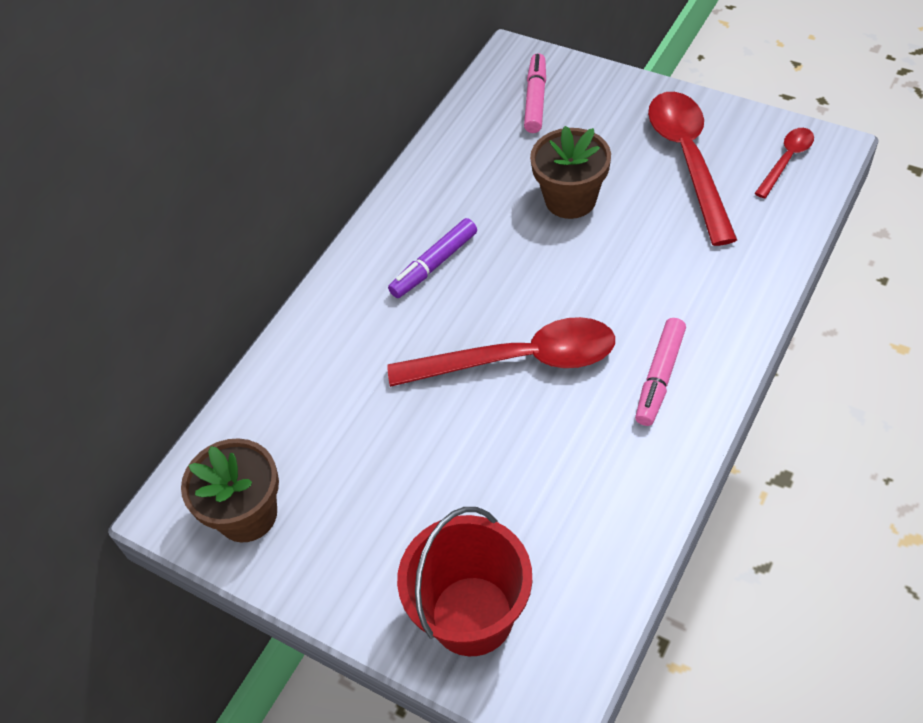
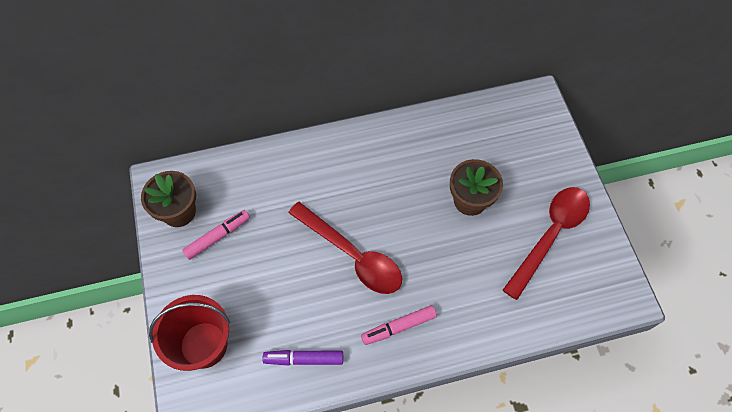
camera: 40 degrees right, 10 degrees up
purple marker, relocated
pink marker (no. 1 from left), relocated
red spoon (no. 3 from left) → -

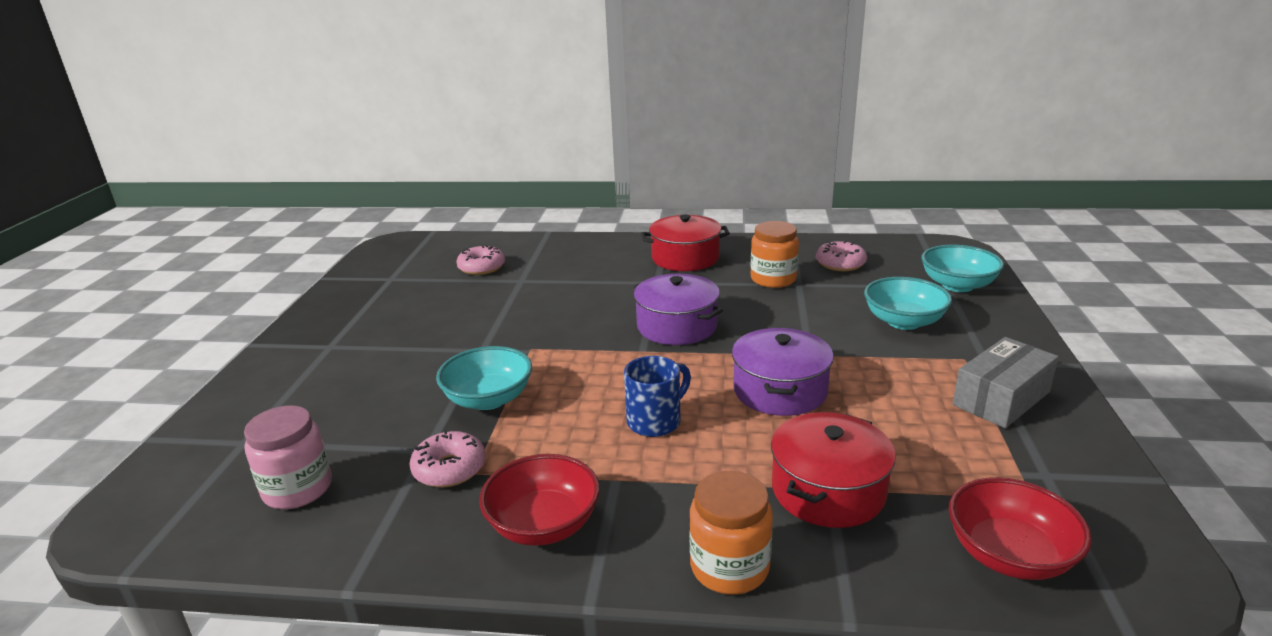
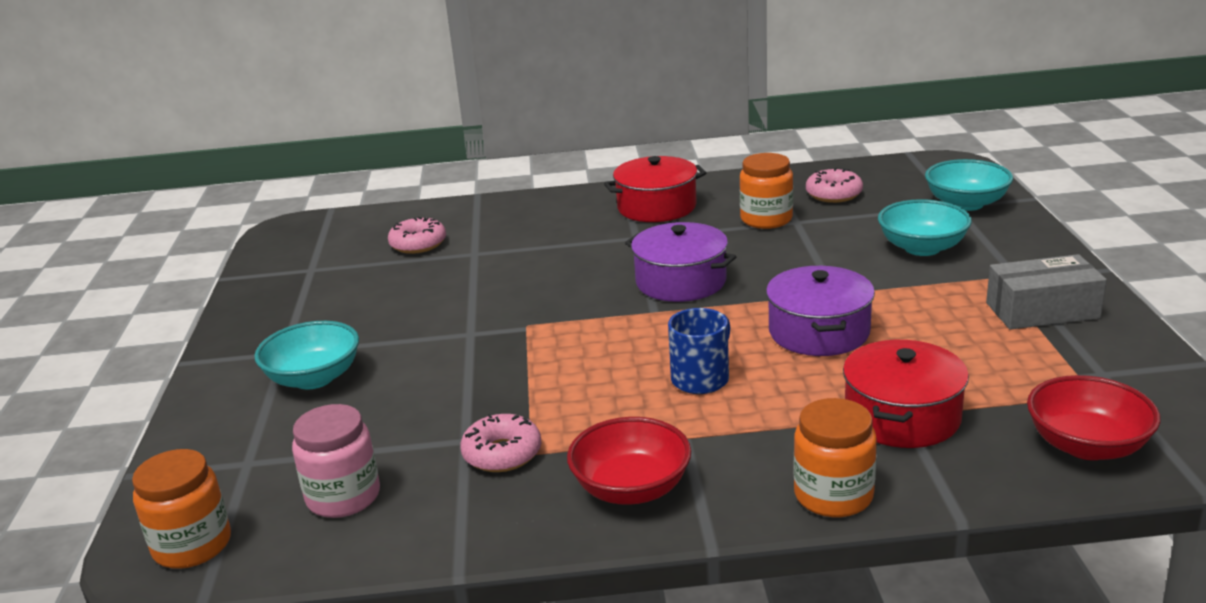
camera: 10 degrees left, 0 degrees up
turquoise bowl (no. 1 from left), relocated
grey box, 45 degrees clockwise
- → orange jar (no. 1 from left)

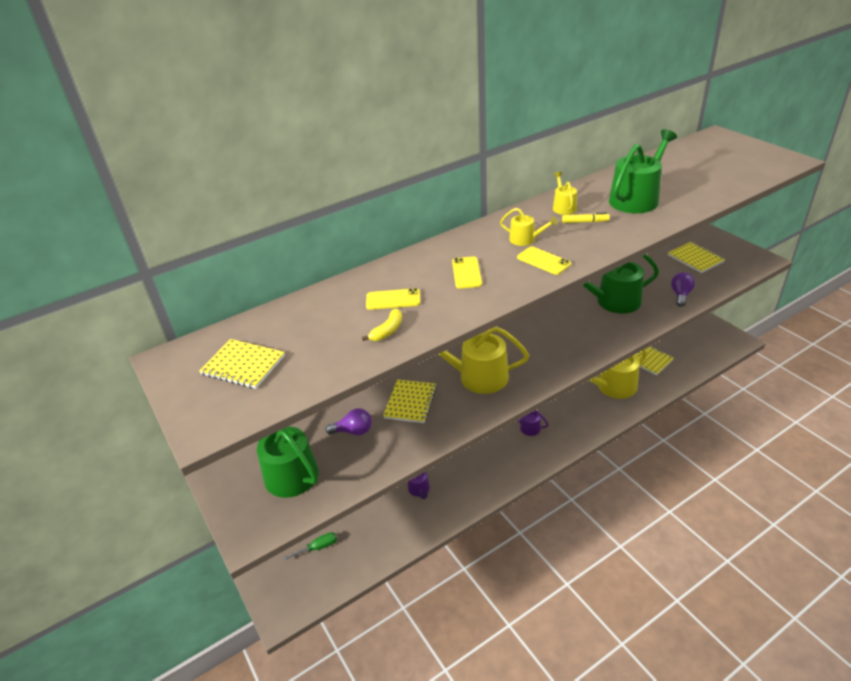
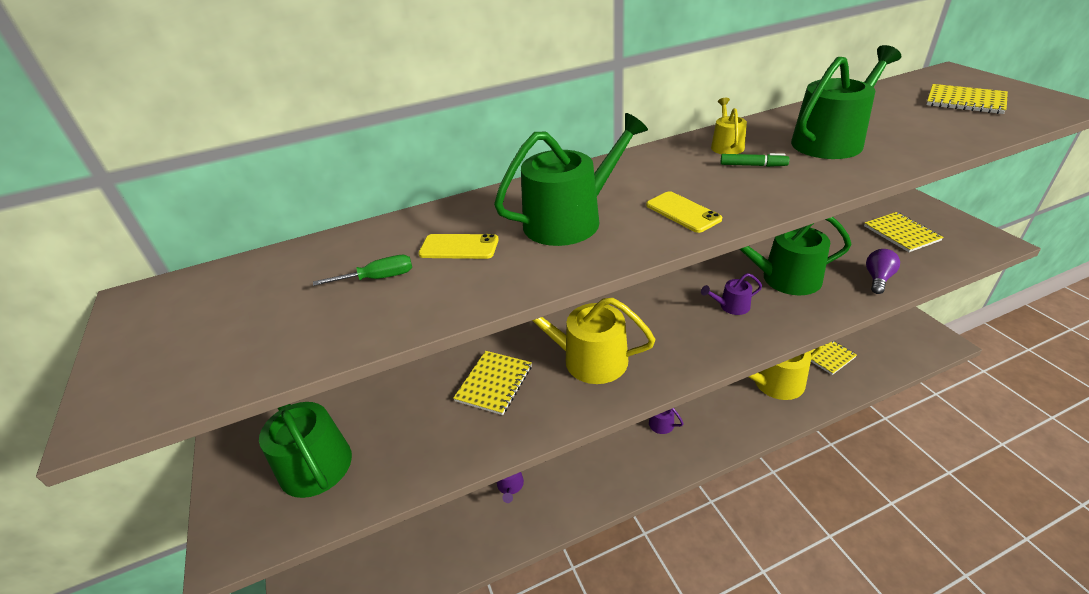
camera: 10 degrees right, 0 degrees up
yellow notebook (no. 1 from left in the first image) → yellow notebook (no. 4 from left), relocated
green screwdriver, relocated
purple light bulb (no. 1 from left) → -
yellow banana → -
yellow phone (no. 2 from left) → green watering can (no. 2 from left)
yellow watering can (no. 2 from left) → -
yellow marker → green marker
- → purple watering can (no. 3 from left)

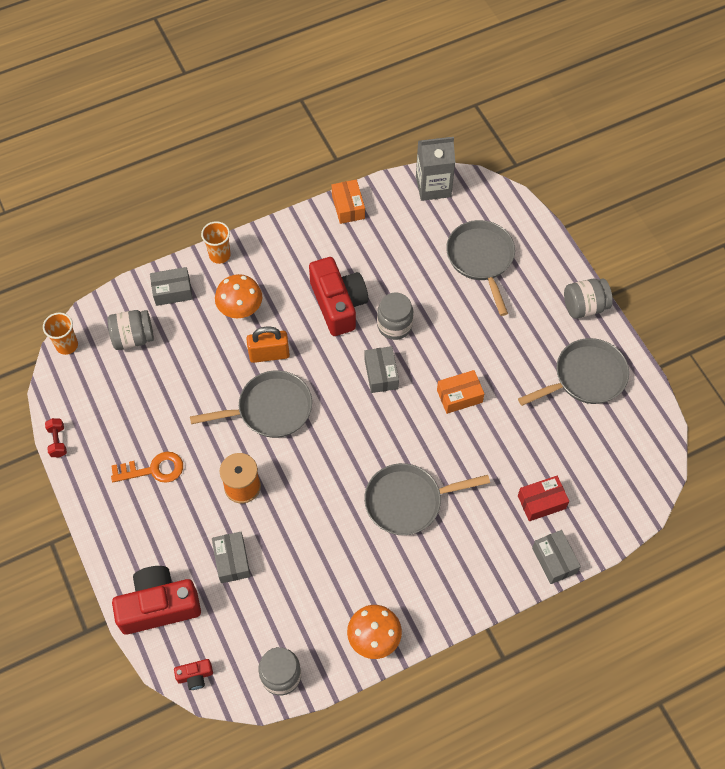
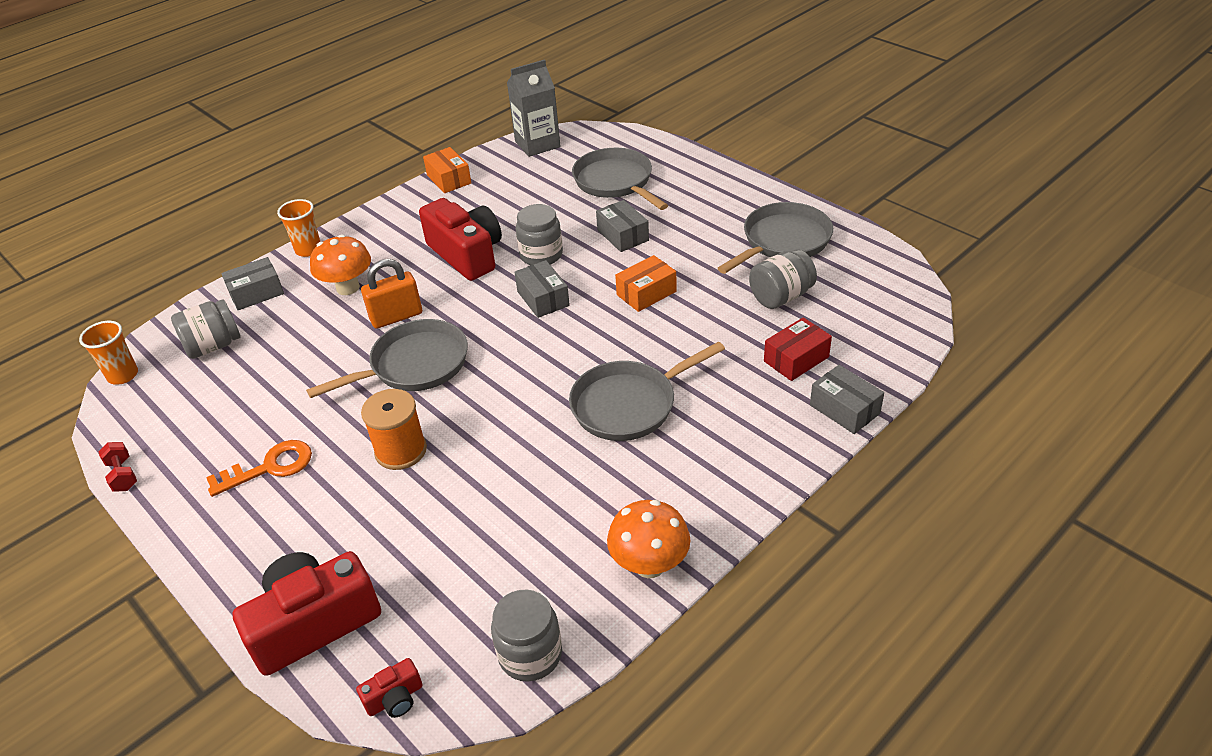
camera: 15 degrees left, 20 degrees down
grey box (no. 2 from left in the first image) → grey box (no. 3 from left), relocated
grey jar (no. 4 from left), relocated

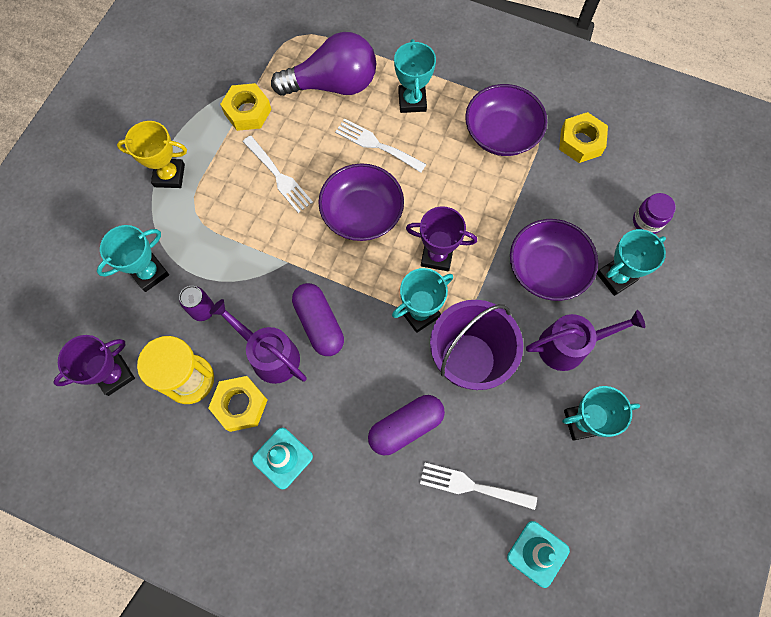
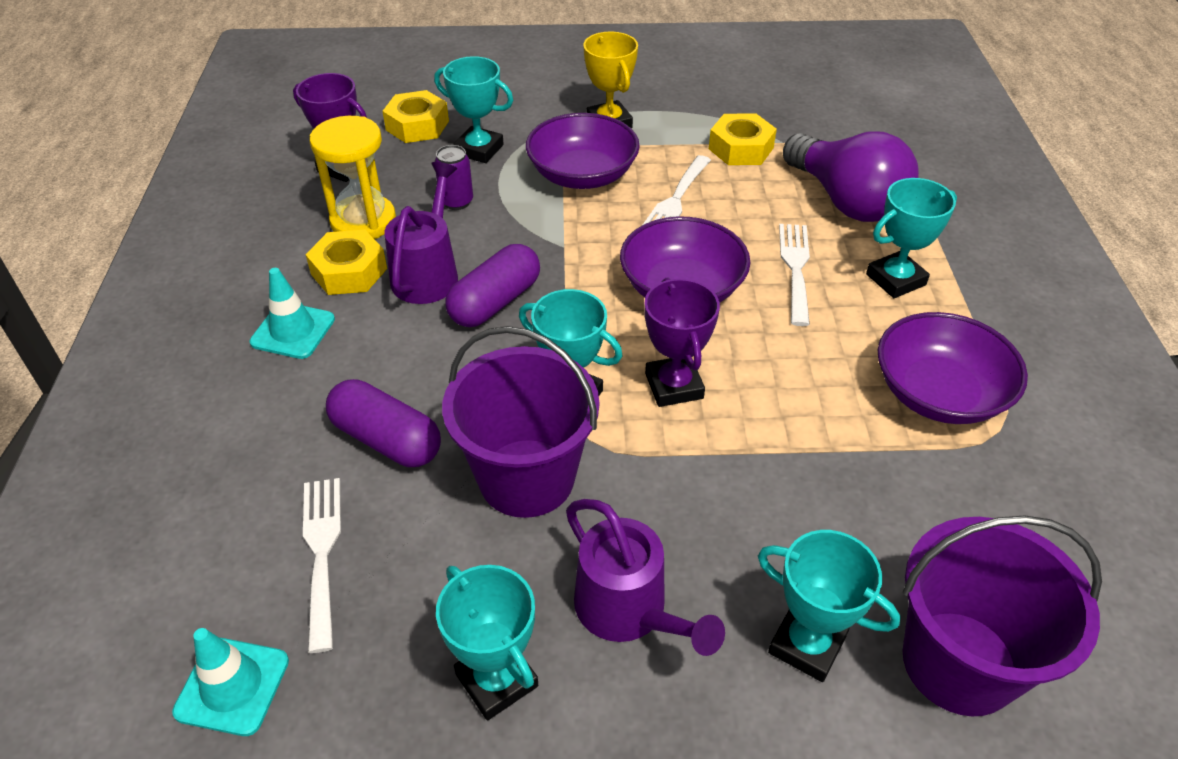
camera: 65 degrees right, 25 degrees down
purple bowl (no. 3 from left in the first image) → purple bowl (no. 1 from left), relocated
yellow nut (no. 3 from left in the first image) → yellow nut (no. 2 from left), relocated
purple jar → purple bucket (no. 2 from left)

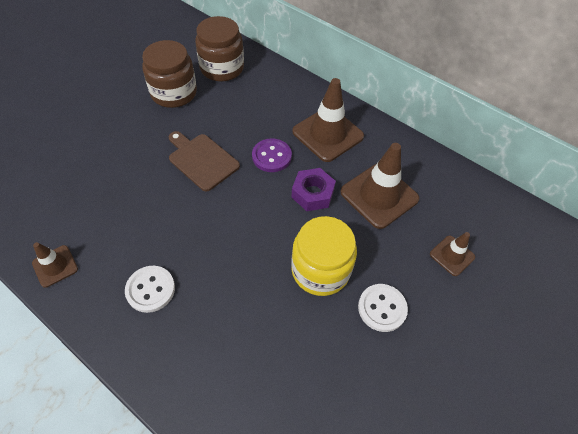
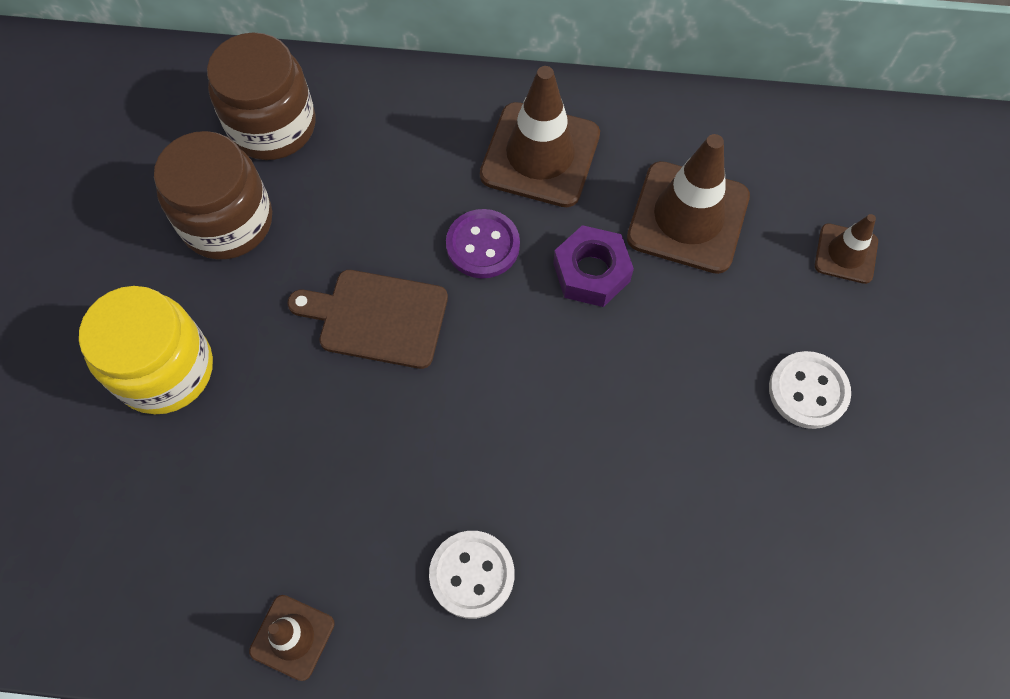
camera: 30 degrees left, 10 degrees up
yellow jar, relocated

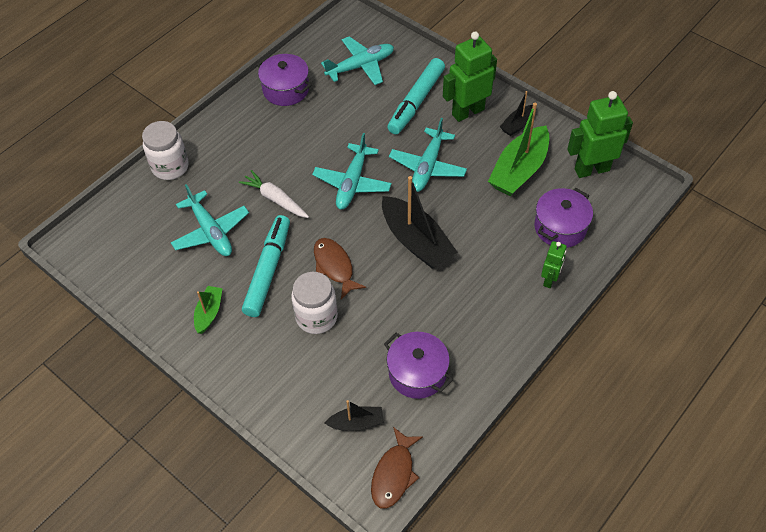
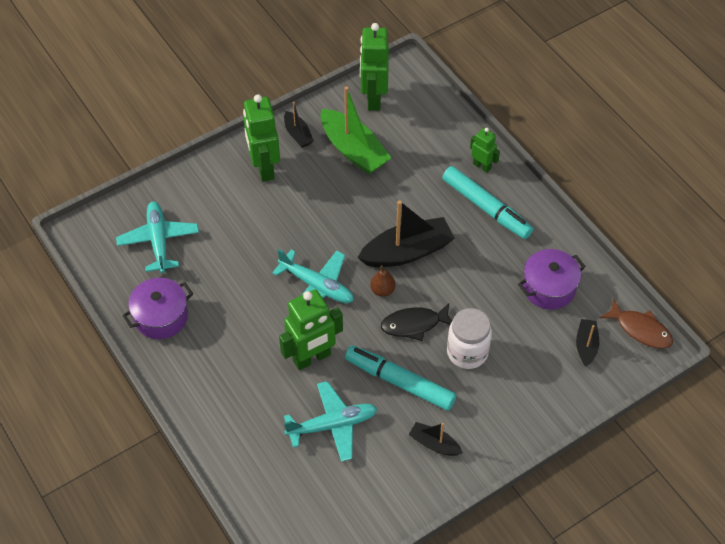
camera: 75 degrees left, 0 degrees up
white jar (no. 1 from left) → -
green boat (no. 1 from left) → black boat (no. 3 from left)
white carrot → green robot (no. 2 from left)
brown fish (no. 1 from left) → black fish
turquoise marker (no. 2 from left), relocated
turquoise plane (no. 4 from left) → -
purple pot (no. 3 from left) → -
- → brown pear

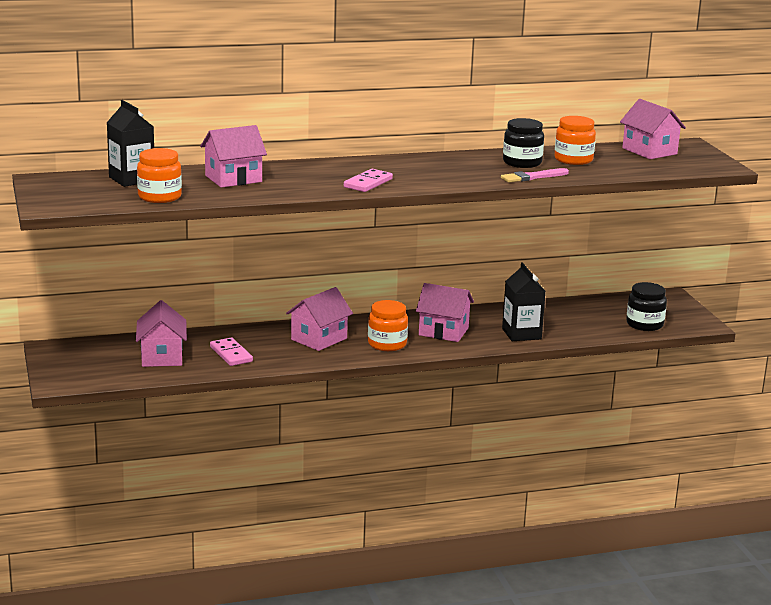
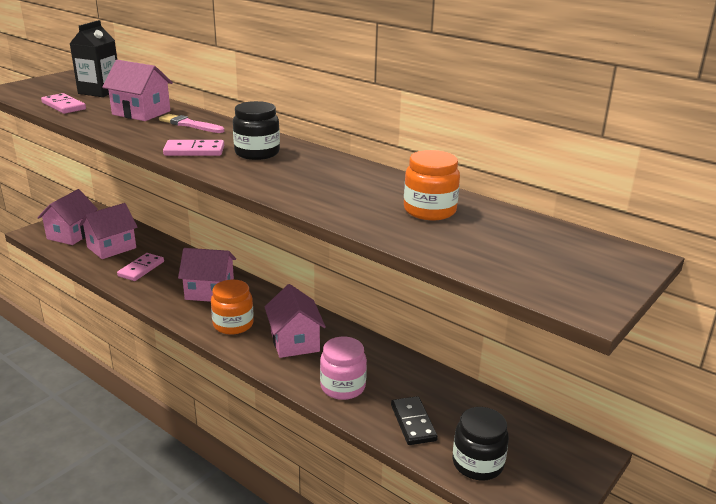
camera: 55 degrees right, 5 degrees up
orange jar (no. 1 from left) → pink domino (no. 1 from left)
pink brush, relocated
black carton (no. 2 from left) → pink jar
black jar (no. 1 from left), relocated
pink house (no. 5 from left in the first image) → pink house (no. 1 from left), relocated
- → black domino

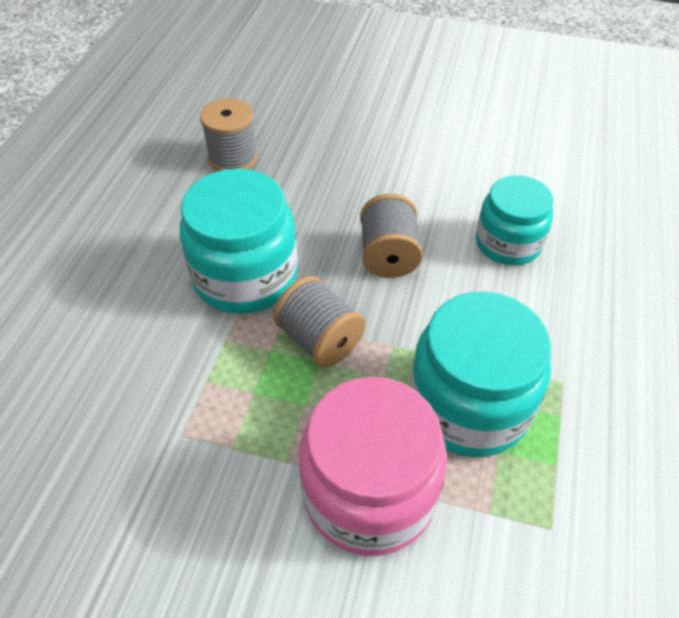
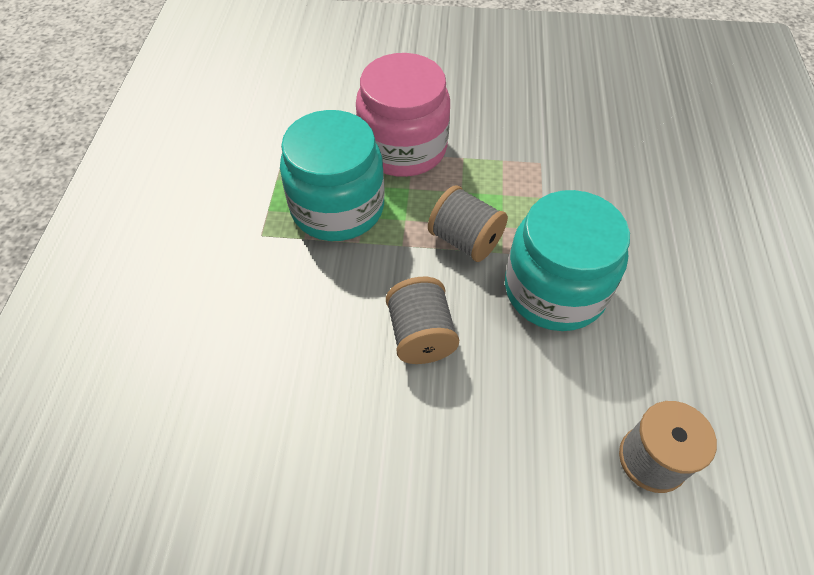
camera: 170 degrees right, 5 degrees up
turquoise jar (no. 3 from left) → -

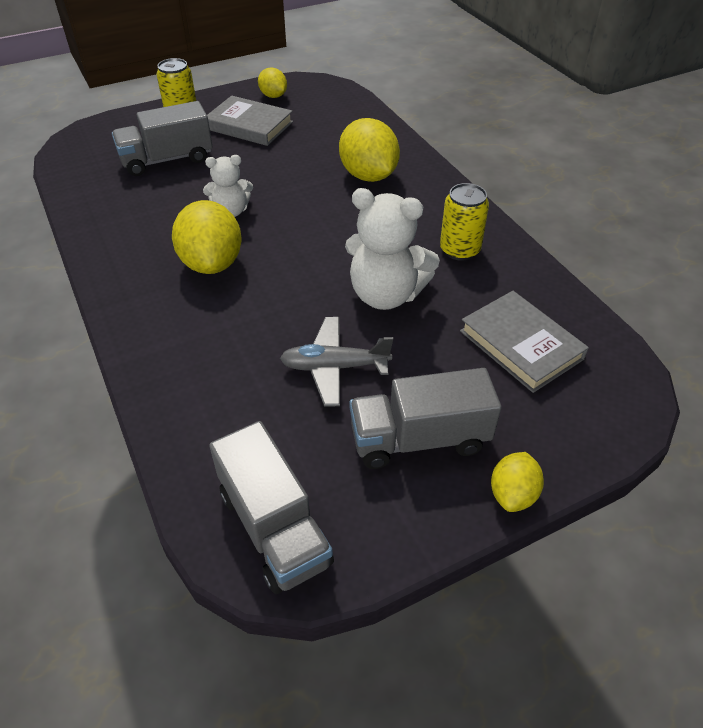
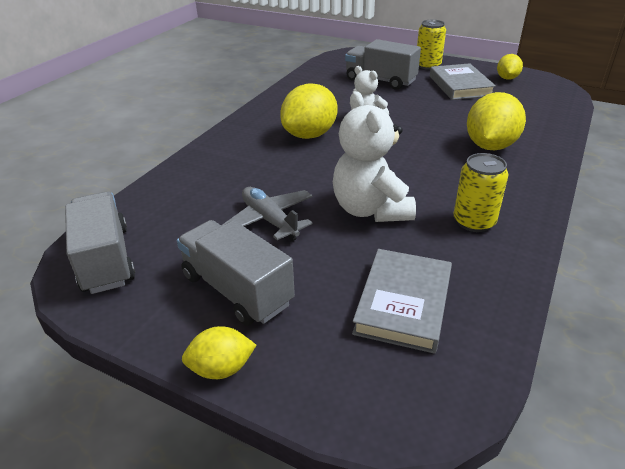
camera: 55 degrees right, 10 degrees down
grey truck (no. 2 from left in the first image) → grey truck (no. 1 from left), 135 degrees clockwise

